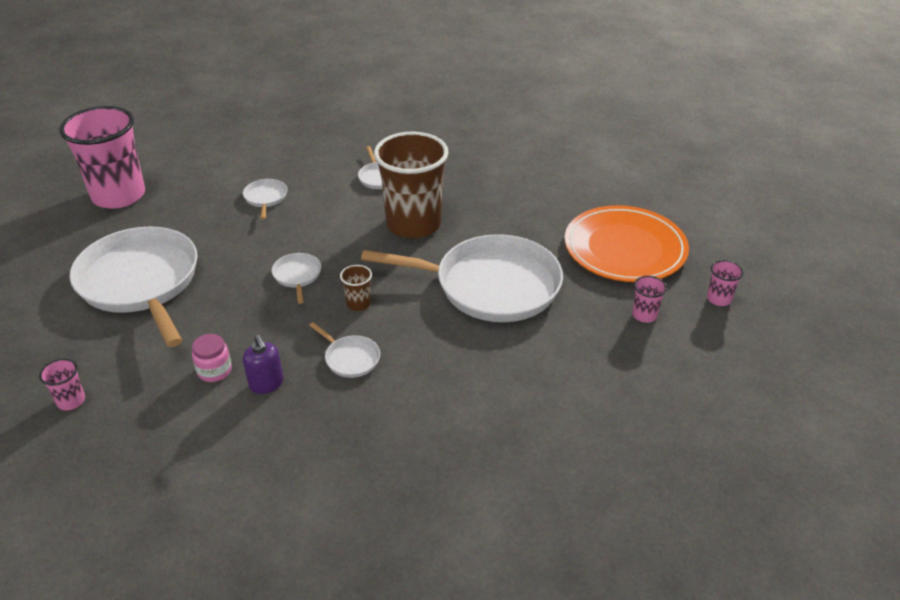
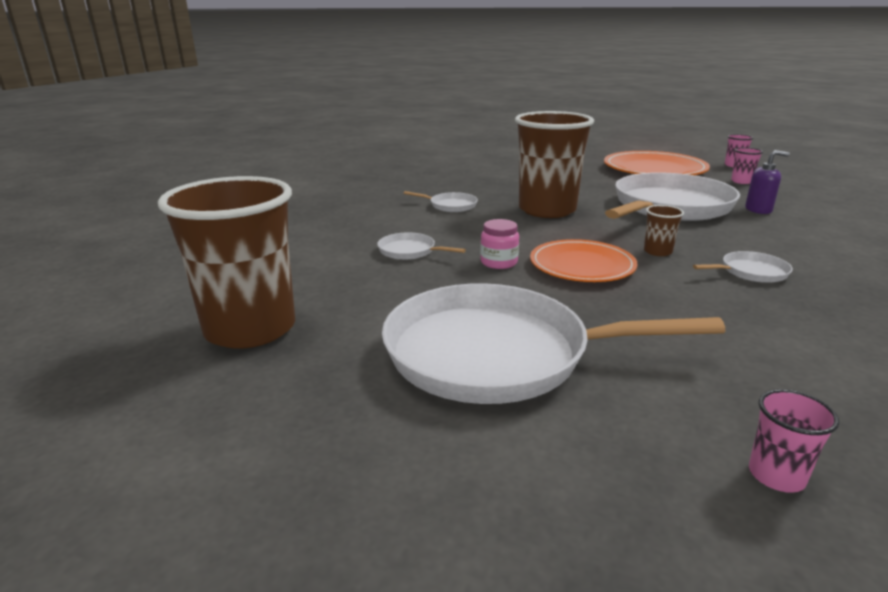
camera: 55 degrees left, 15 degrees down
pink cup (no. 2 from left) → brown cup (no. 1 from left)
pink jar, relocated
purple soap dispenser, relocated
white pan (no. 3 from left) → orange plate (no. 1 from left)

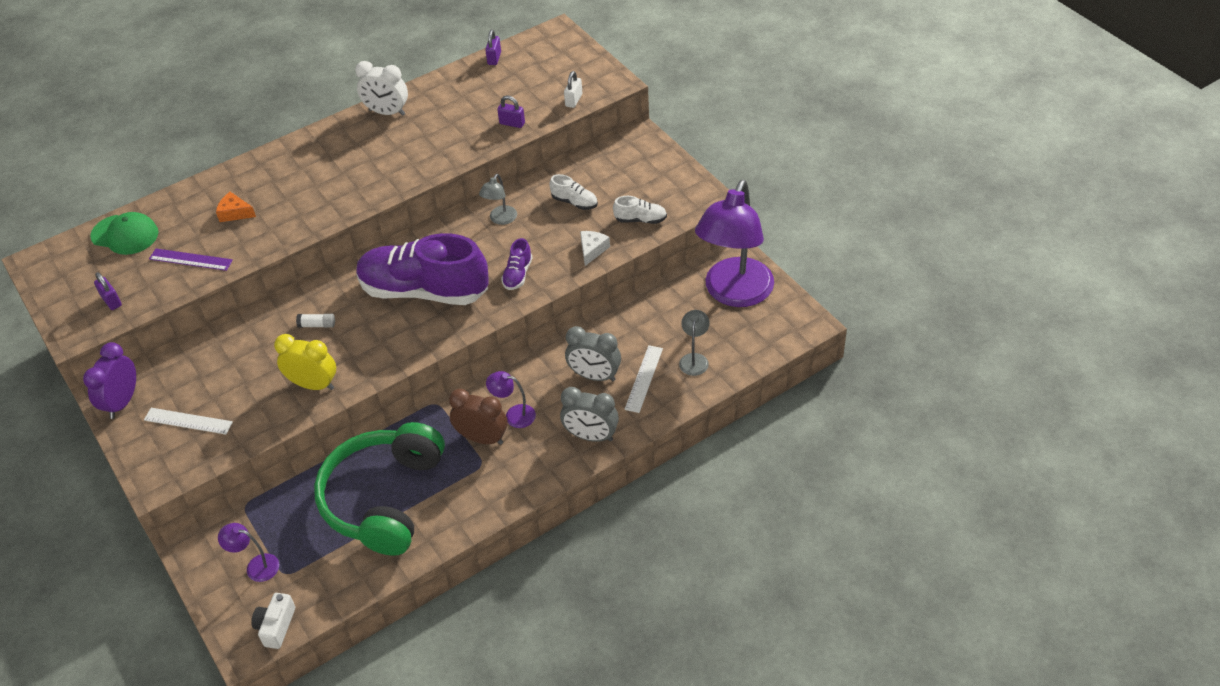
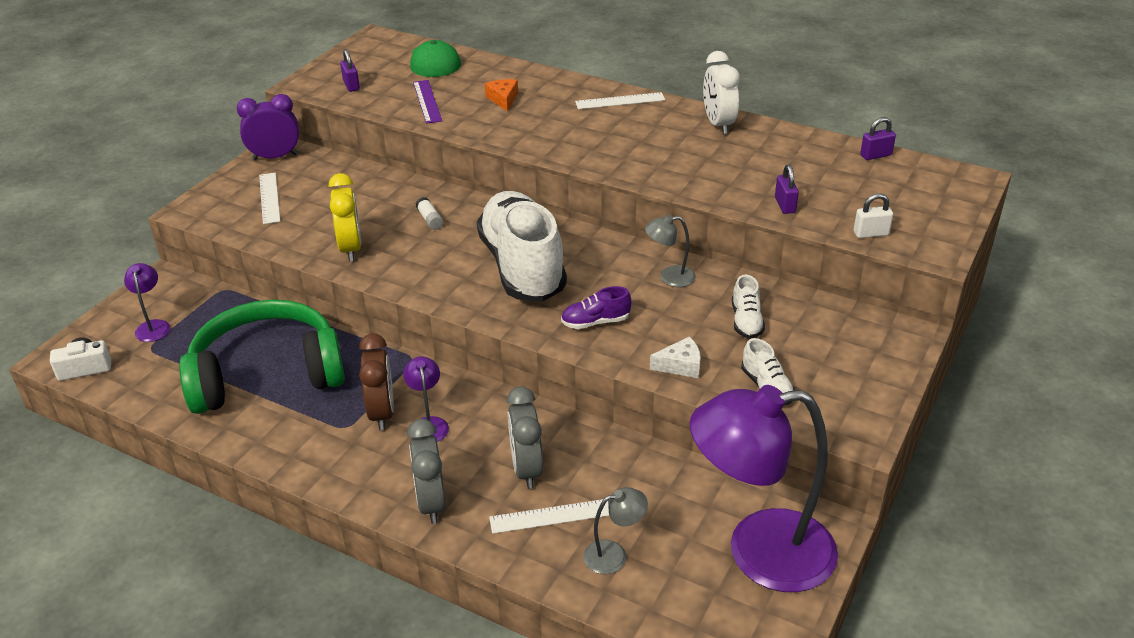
camera: 60 degrees right, 10 degrees down
purple padlock (no. 1 from left), 45 degrees counterclockwise
purple shoe (no. 1 from left) → white shoe (no. 1 from left)
- → white ruler (no. 3 from left)

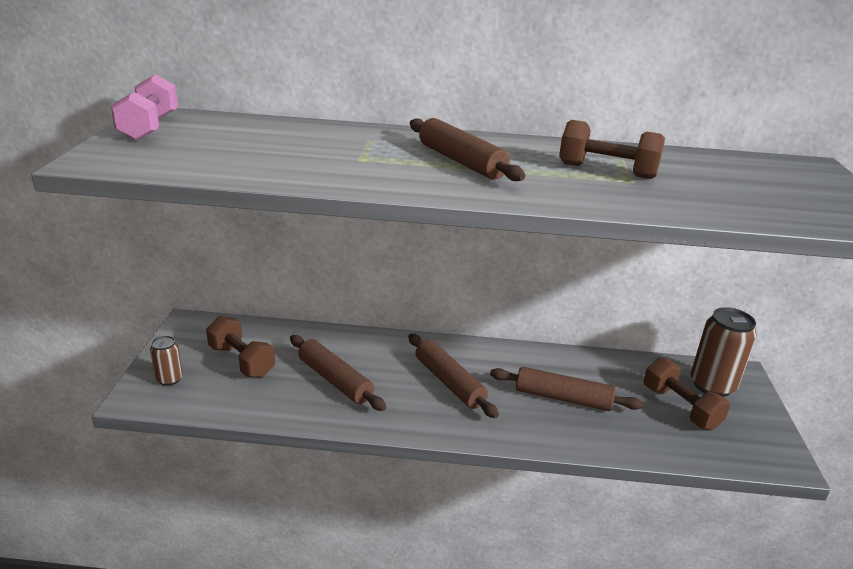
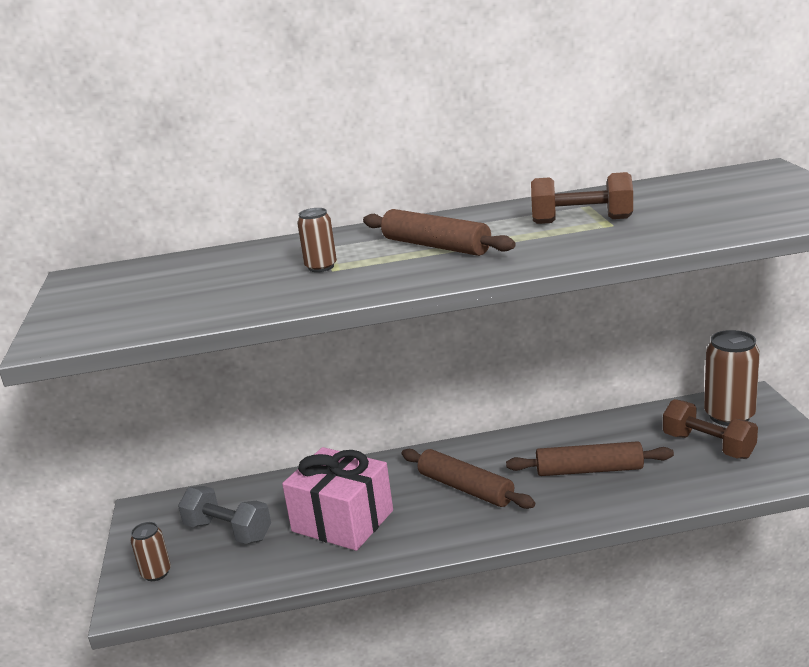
camera: 10 degrees left, 5 degrees down
pink dumbbell → -
brown dumbbell (no. 1 from left) → grey dumbbell
brown rolling pin (no. 1 from left) → pink gift
- → brown can (no. 2 from left)

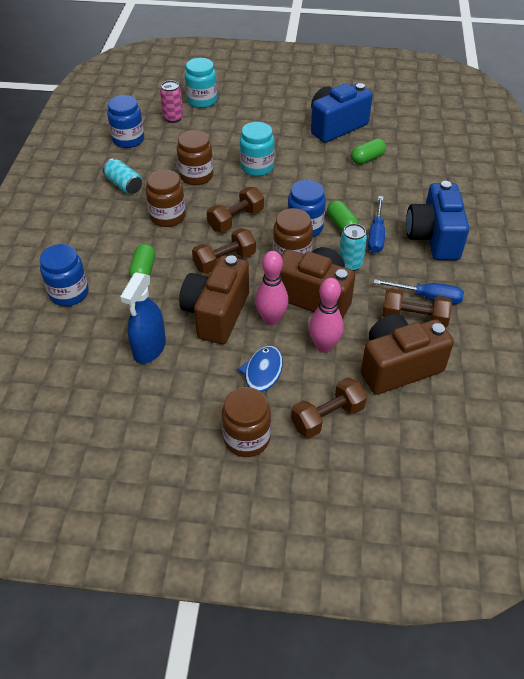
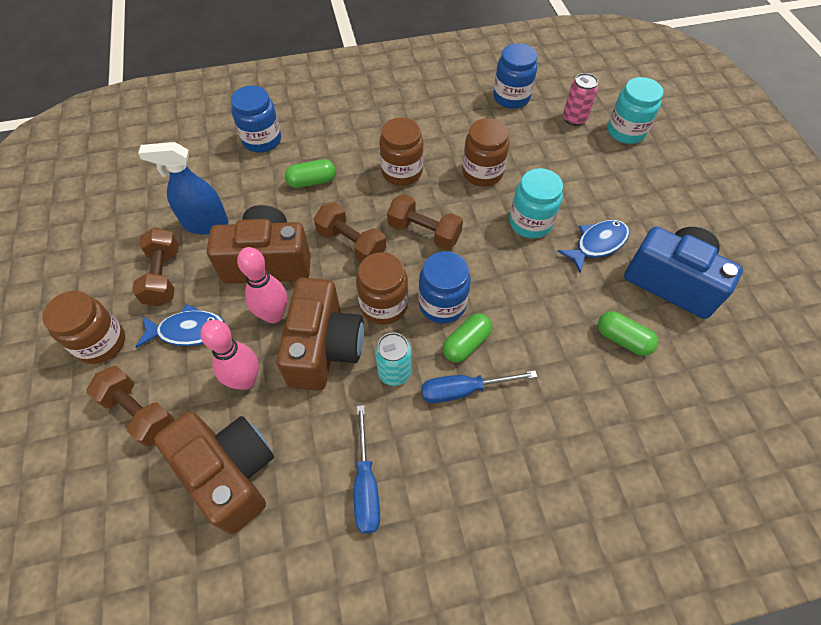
camera: 70 degrees right, 10 degrees up
turquoise can (no. 1 from left) → -
brown dumbbell (no. 4 from left in the first image) → brown dumbbell (no. 2 from left), relocated
blue camera (no. 2 from left) → -
- → blue fish (no. 2 from left)

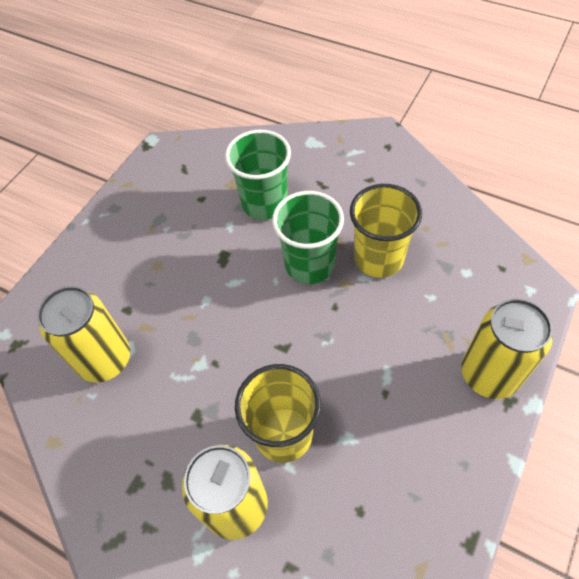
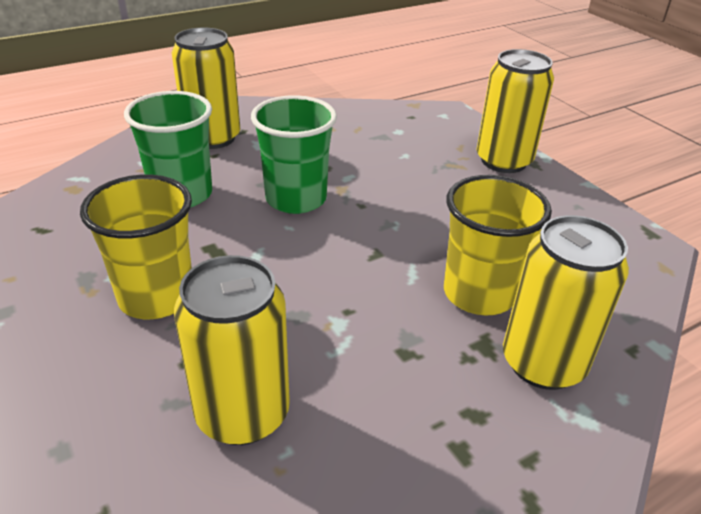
camera: 65 degrees left, 20 degrees down
yellow cup (no. 2 from left in the first image) → yellow cup (no. 1 from left), relocated
- → yellow can (no. 1 from left)

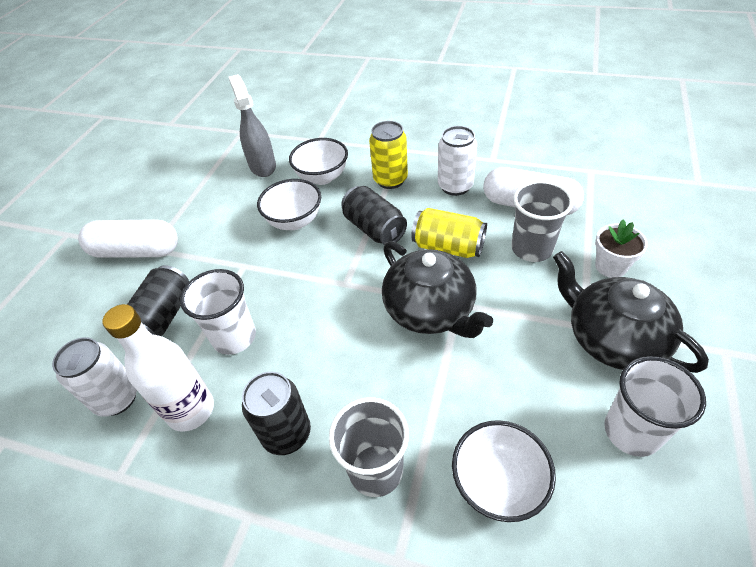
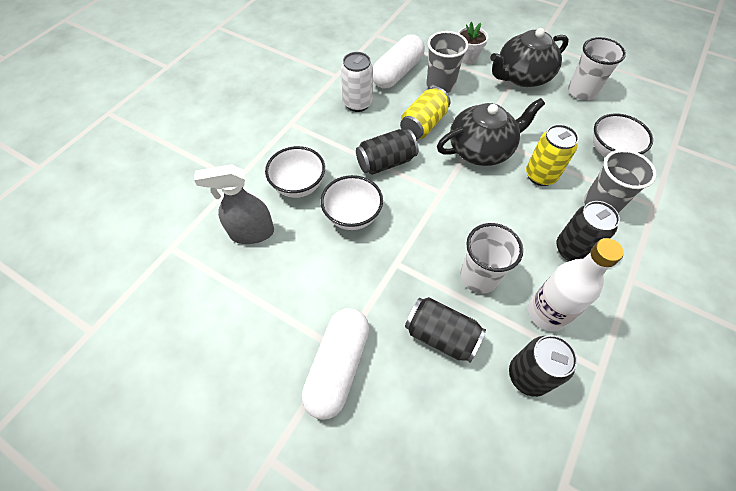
camera: 80 degrees left, 10 degrees up
white can (no. 1 from left) → black can (no. 3 from left)
yellow can (no. 1 from left in the first image) → yellow can (no. 2 from left), relocated

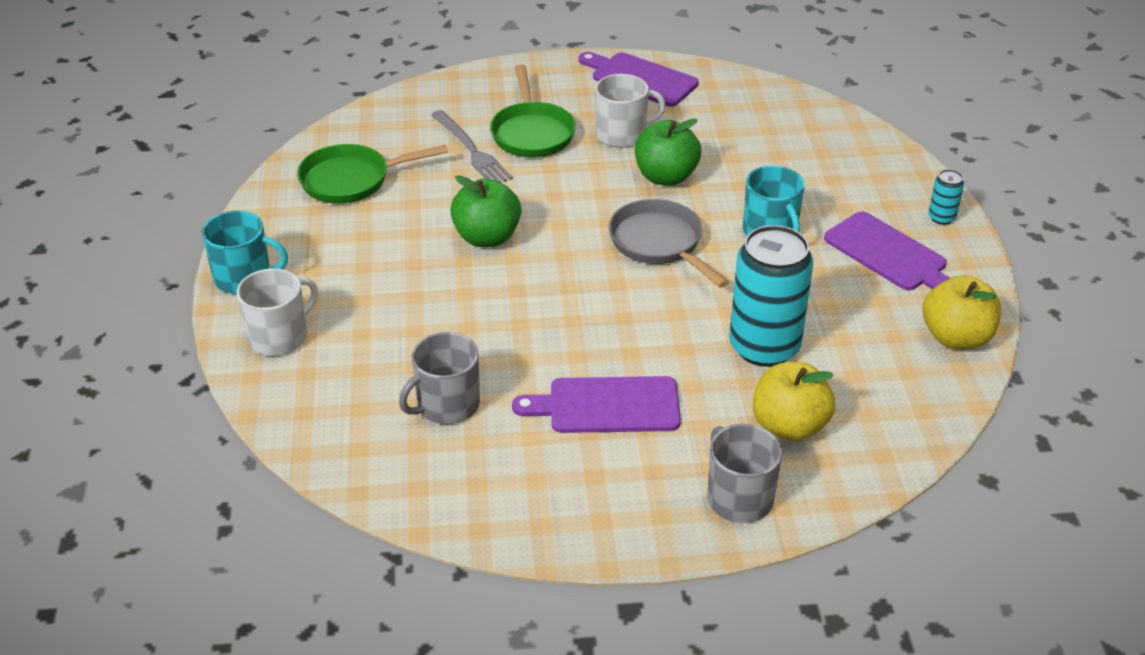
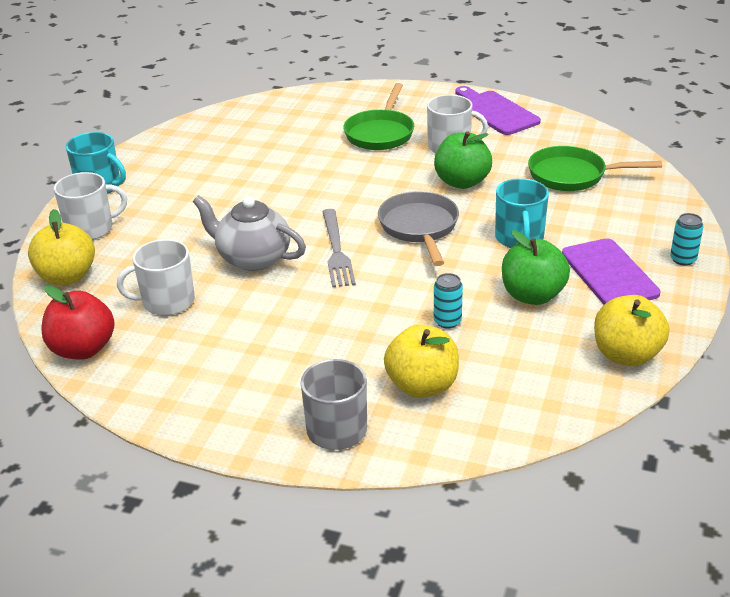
camera: 25 degrees right, 5 degrees down
green pan (no. 1 from left in the first image) → green pan (no. 2 from left), relocated
grey mug (no. 1 from left) → white mug (no. 2 from left)
grey fork, relocated
green apple (no. 1 from left in the first image) → green apple (no. 2 from left), relocated
purple cutting board (no. 1 from left) → -
turquoise can (no. 1 from left), x0.43
- → yellow apple (no. 1 from left)
- → red apple
- → grey teapot

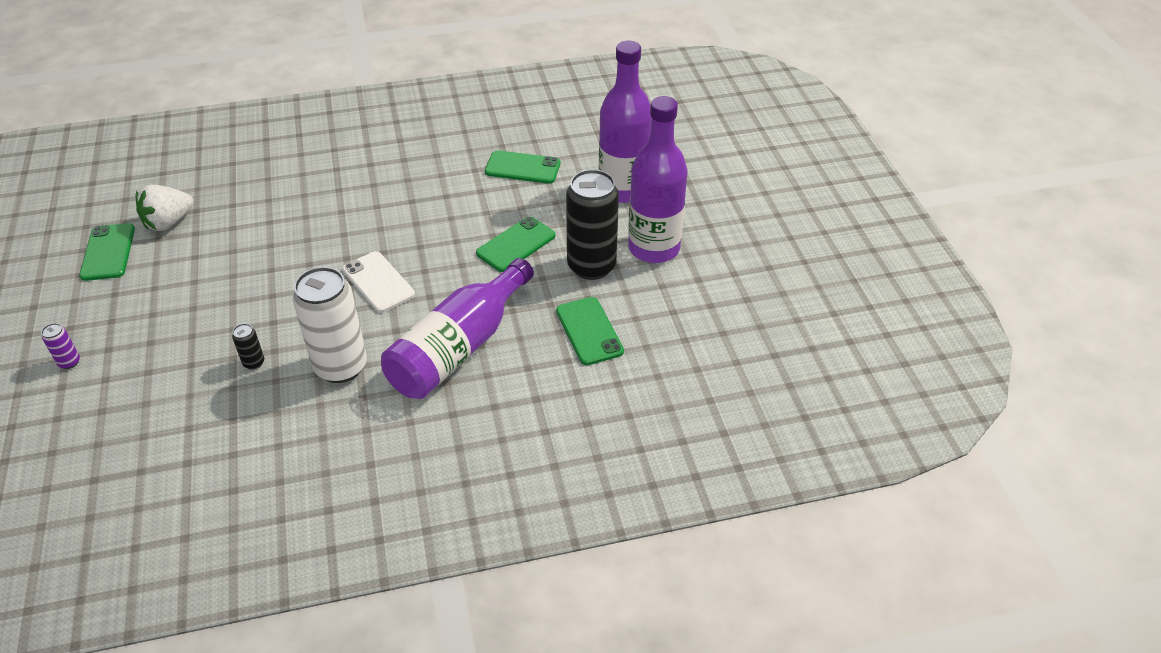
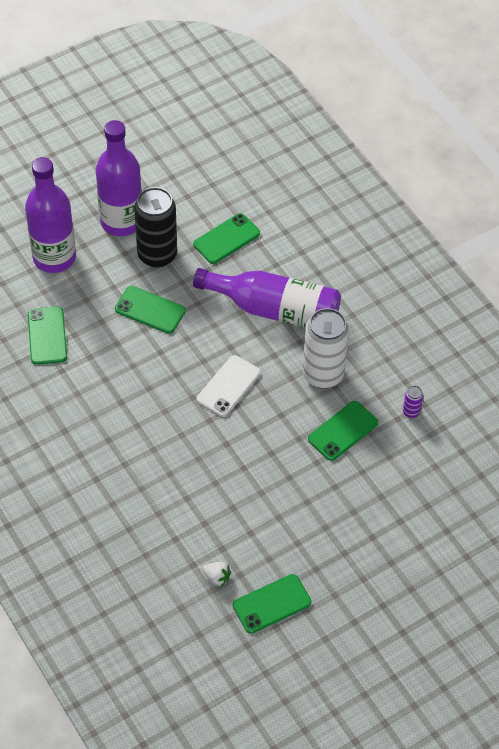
camera: 110 degrees left, 10 degrees up
purple can, relocated
white strawberry, x0.55
black can (no. 1 from left) → green phone (no. 5 from left)

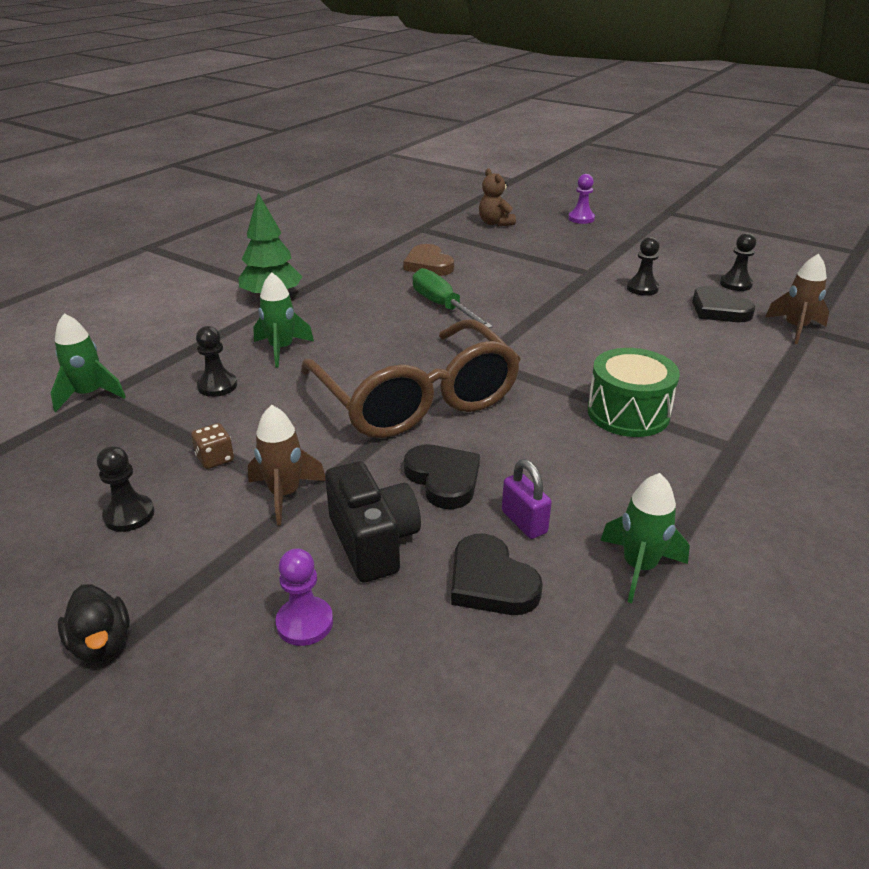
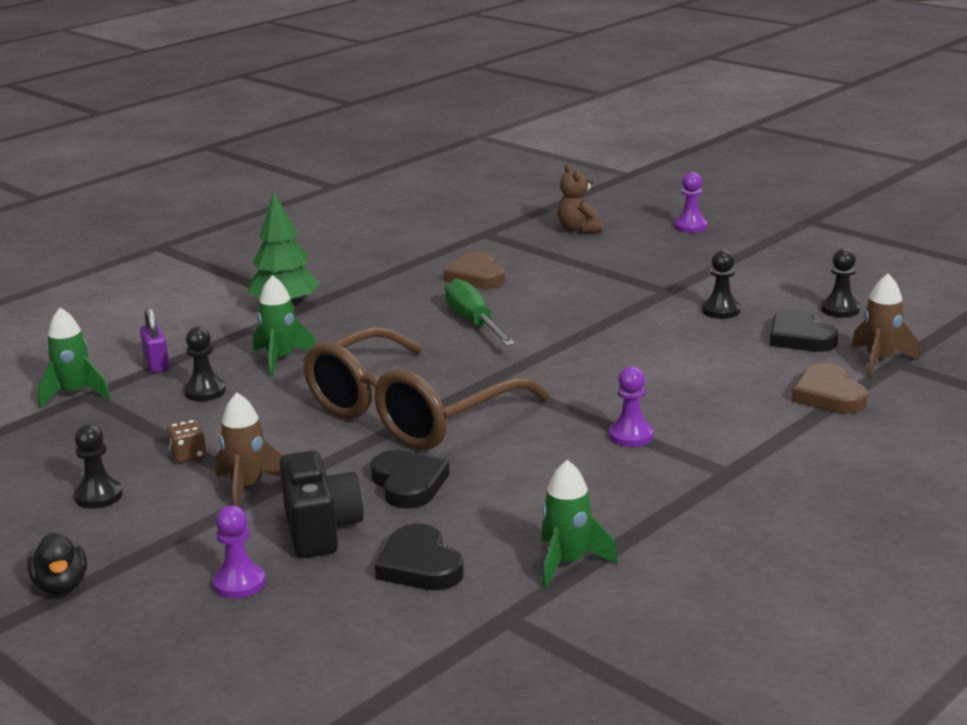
camera: 10 degrees right, 10 degrees down
brown glasses, 60 degrees clockwise
purple padlock, relocated
green drum → purple pawn (no. 2 from left)
- → brown heart (no. 2 from left)

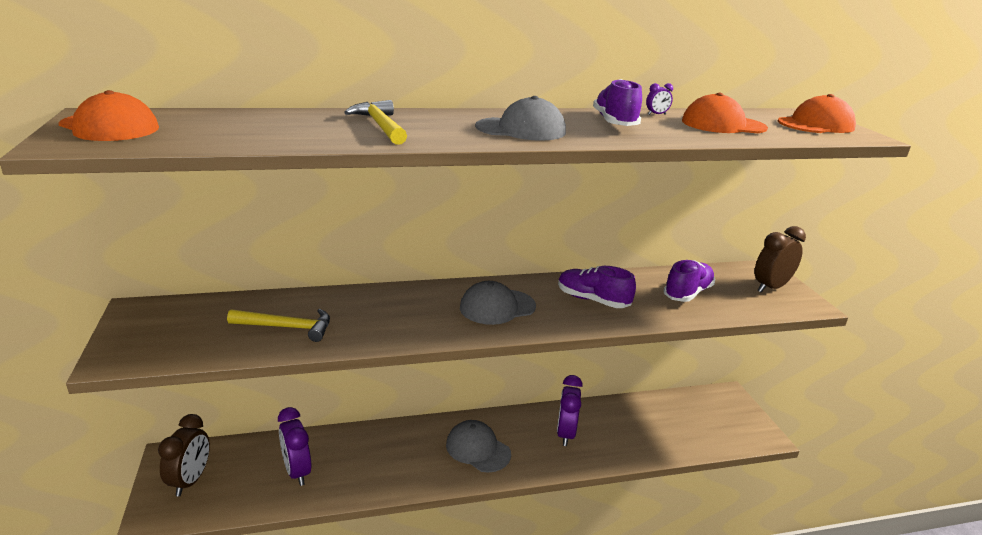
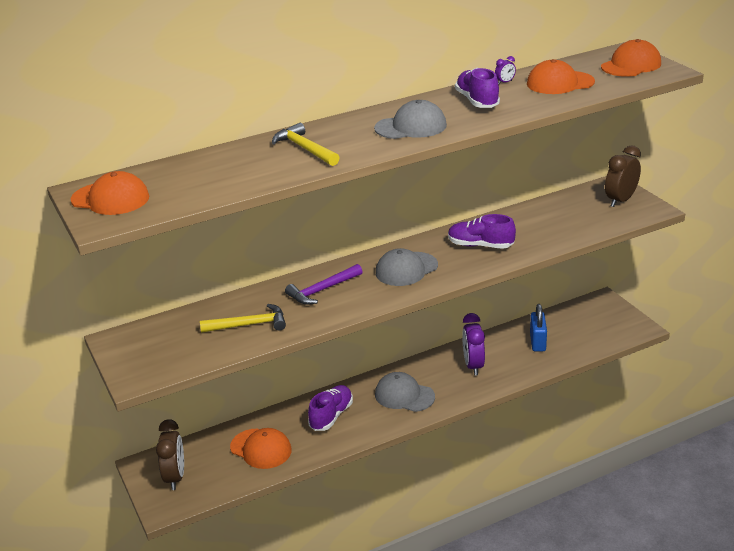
camera: 10 degrees left, 5 degrees up
purple clock (no. 1 from left) → orange cap (no. 2 from left)
purple shoe (no. 3 from left in the first image) → purple shoe (no. 1 from left), relocated
- → purple hammer
- → blue padlock

